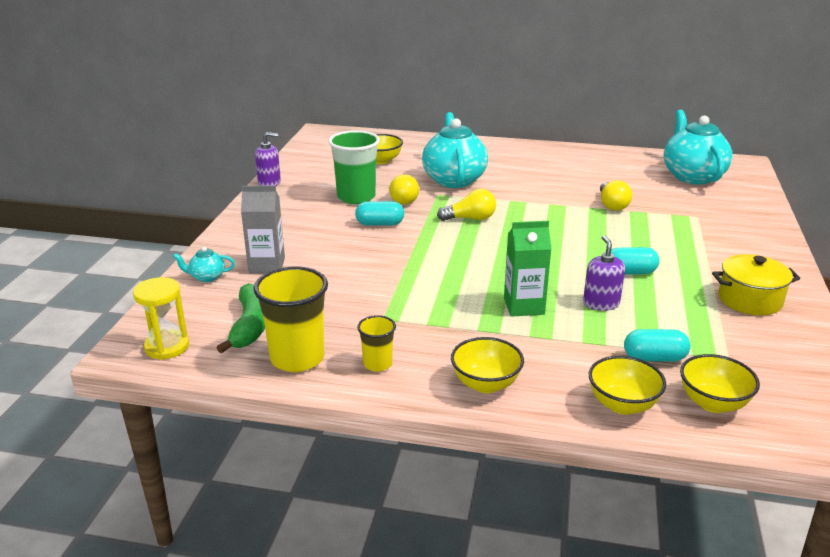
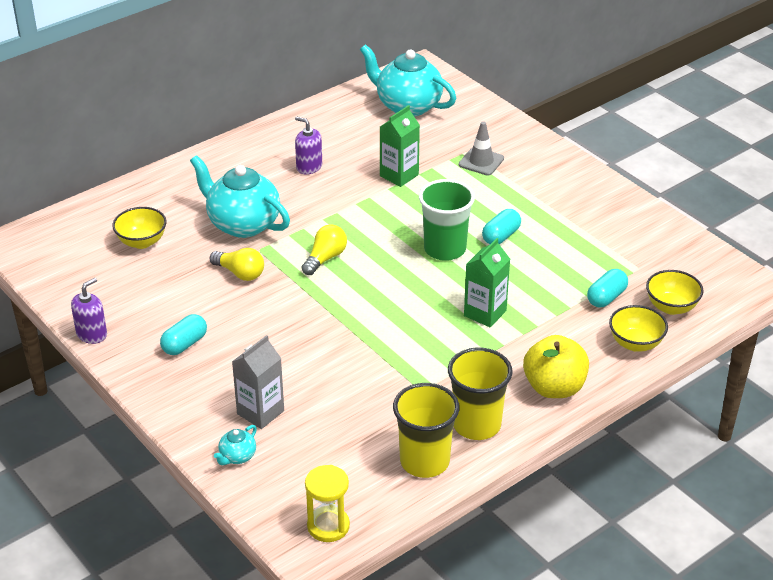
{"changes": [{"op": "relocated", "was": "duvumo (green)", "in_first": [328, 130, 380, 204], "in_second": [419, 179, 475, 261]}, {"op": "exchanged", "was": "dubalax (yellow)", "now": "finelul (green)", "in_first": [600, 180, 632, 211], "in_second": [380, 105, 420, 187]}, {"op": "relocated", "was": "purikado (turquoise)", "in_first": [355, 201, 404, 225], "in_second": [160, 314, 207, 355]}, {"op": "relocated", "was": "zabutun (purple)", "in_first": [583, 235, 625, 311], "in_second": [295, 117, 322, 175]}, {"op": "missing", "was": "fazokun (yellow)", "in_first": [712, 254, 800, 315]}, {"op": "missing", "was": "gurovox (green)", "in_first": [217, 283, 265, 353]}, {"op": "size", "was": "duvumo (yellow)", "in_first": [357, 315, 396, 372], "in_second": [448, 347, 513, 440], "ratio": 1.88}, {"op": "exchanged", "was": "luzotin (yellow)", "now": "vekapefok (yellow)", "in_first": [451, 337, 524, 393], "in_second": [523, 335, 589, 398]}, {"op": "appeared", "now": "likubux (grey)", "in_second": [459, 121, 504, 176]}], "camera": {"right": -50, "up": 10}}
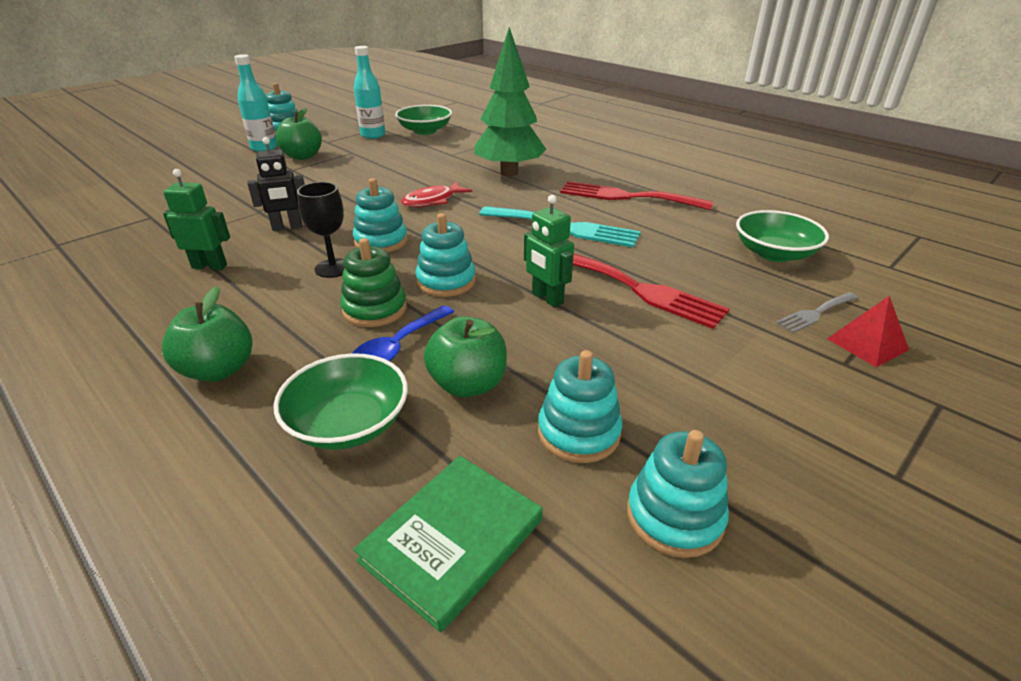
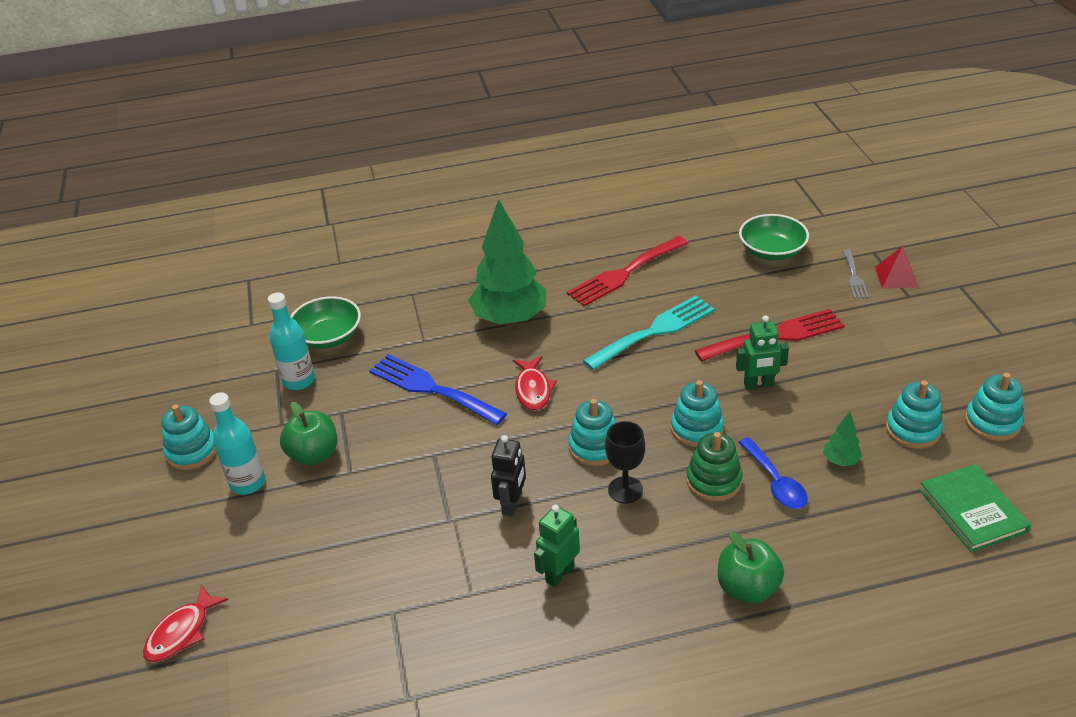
{"changes": [{"op": "exchanged", "was": "vekapefok (green)", "now": "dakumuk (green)", "in_first": [424, 316, 507, 398], "in_second": [823, 412, 862, 466]}, {"op": "missing", "was": "luzotin (green)", "in_first": [273, 353, 408, 450]}, {"op": "appeared", "now": "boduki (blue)", "in_second": [369, 354, 507, 425]}, {"op": "appeared", "now": "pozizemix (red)", "in_second": [143, 584, 228, 662]}], "camera": {"right": -55, "up": 5}}
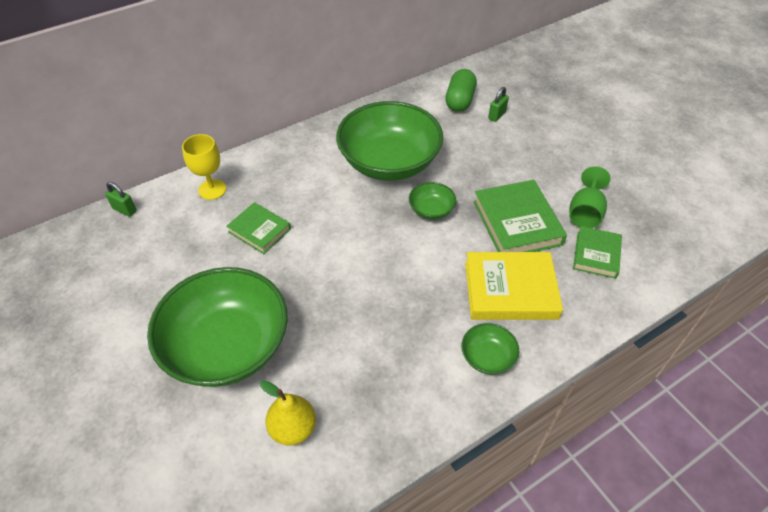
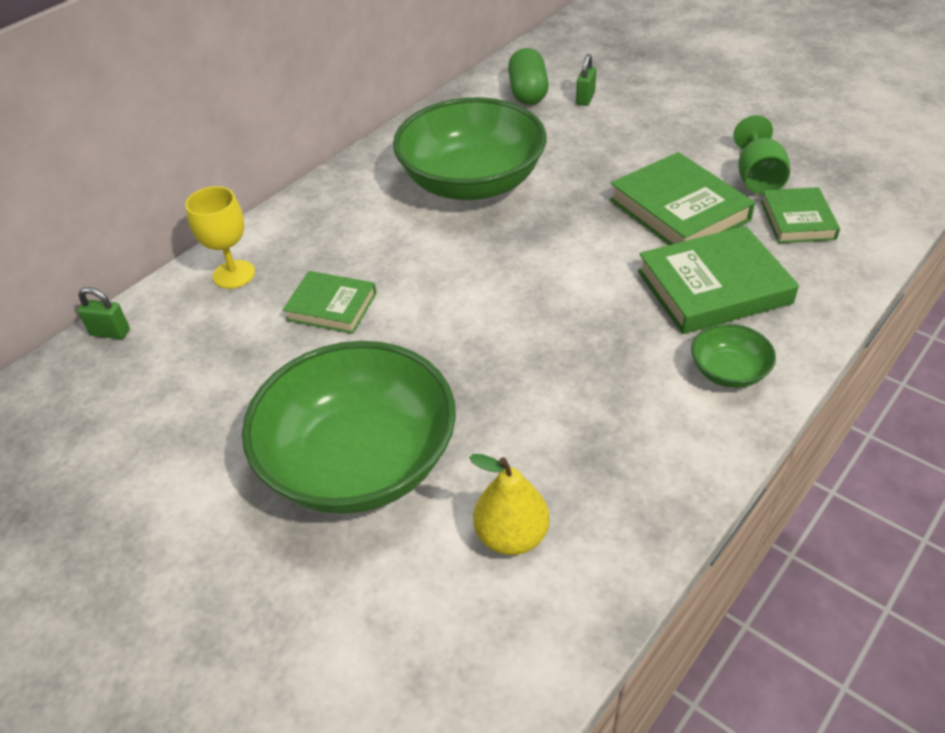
{"changes": [{"op": "missing", "was": "luzotin (green)", "in_first": [409, 182, 456, 220]}, {"op": "colour", "was": "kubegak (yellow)", "now": "kubegak (green)", "in_first": [465, 252, 563, 320], "in_second": [638, 226, 799, 334]}], "camera": {"right": -15, "up": -5}}
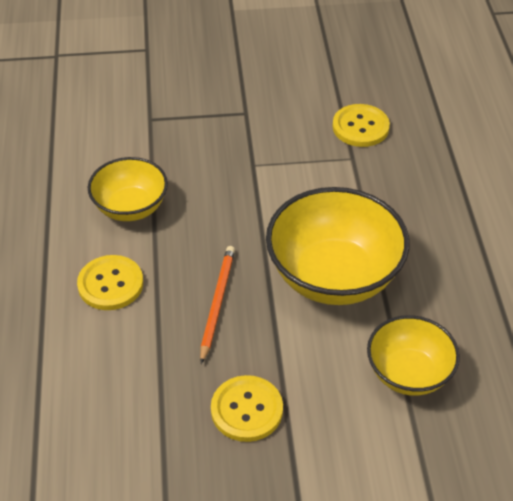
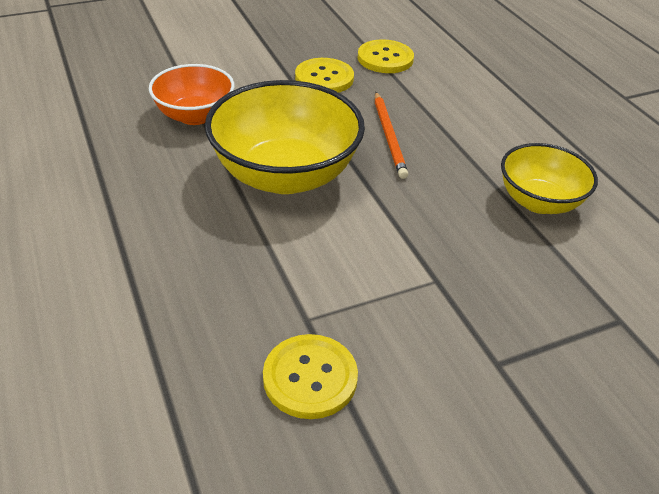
{"changes": [{"op": "relocated", "was": "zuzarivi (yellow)", "in_first": [77, 255, 143, 310], "in_second": [358, 39, 414, 73]}, {"op": "colour", "was": "luzotin (yellow)", "now": "luzotin (orange)", "in_first": [367, 315, 460, 396], "in_second": [149, 64, 235, 125]}], "camera": {"right": 160, "up": -5}}
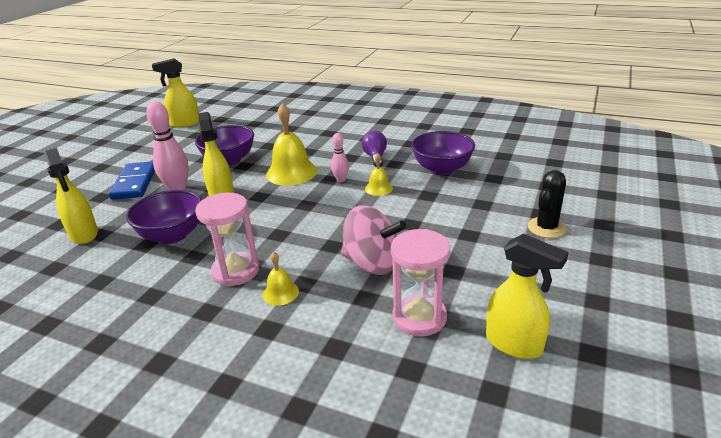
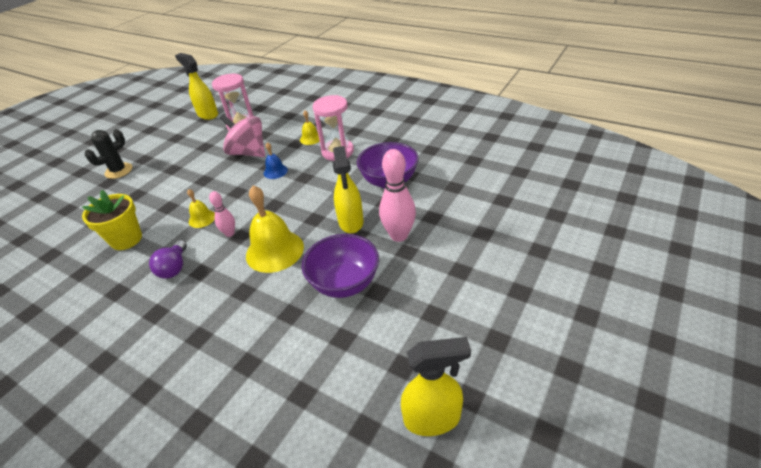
{"changes": [{"op": "exchanged", "was": "luzotin (purple)", "now": "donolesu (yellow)", "in_first": [411, 131, 475, 175], "in_second": [82, 190, 142, 250]}, {"op": "missing", "was": "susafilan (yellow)", "in_first": [44, 148, 98, 244]}, {"op": "missing", "was": "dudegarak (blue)", "in_first": [109, 161, 155, 200]}, {"op": "appeared", "now": "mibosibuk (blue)", "in_second": [264, 142, 288, 179]}], "camera": {"right": -170, "up": 10}}
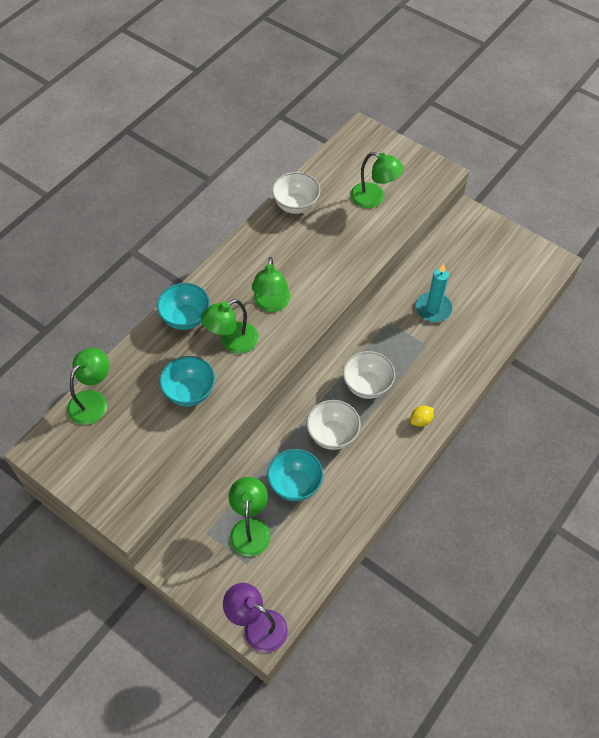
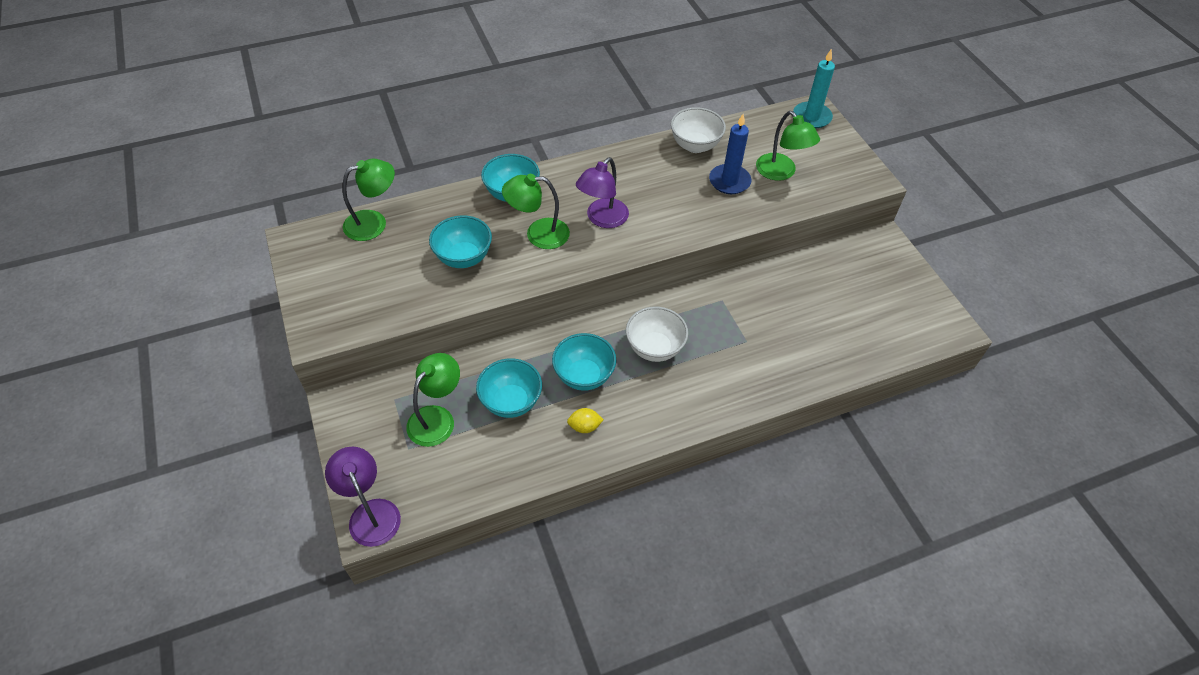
{"changes": [{"op": "colour", "was": "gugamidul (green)", "now": "gugamidul (purple)", "in_first": [252, 257, 291, 312], "in_second": [576, 157, 629, 228]}, {"op": "relocated", "was": "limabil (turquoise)", "in_first": [416, 264, 452, 322], "in_second": [793, 48, 835, 128]}, {"op": "colour", "was": "luzotin (white)", "now": "luzotin (turquoise)", "in_first": [307, 400, 361, 450], "in_second": [552, 333, 616, 391]}, {"op": "relocated", "was": "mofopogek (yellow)", "in_first": [410, 406, 434, 427], "in_second": [567, 408, 604, 433]}, {"op": "appeared", "now": "limabil (blue)", "in_second": [709, 114, 751, 194]}], "camera": {"right": 30, "up": -5}}
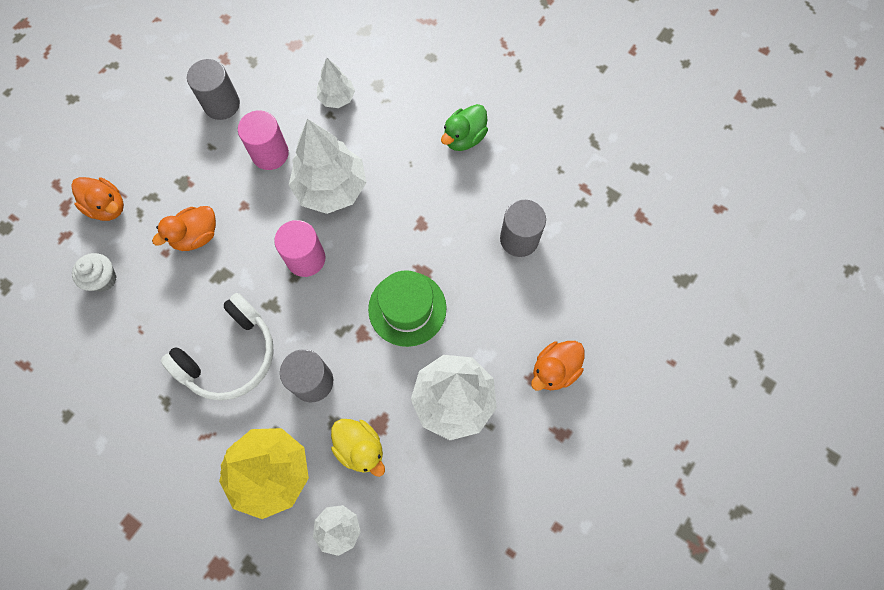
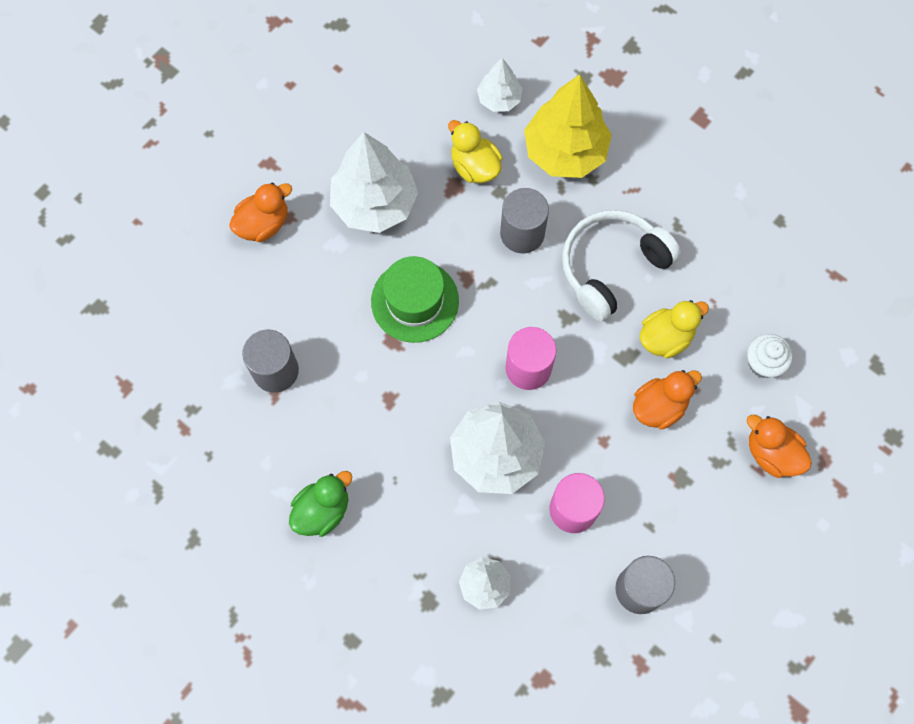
{"changes": [{"op": "appeared", "now": "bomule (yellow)", "in_second": [640, 300, 709, 358]}], "camera": {"right": -175, "up": 0}}
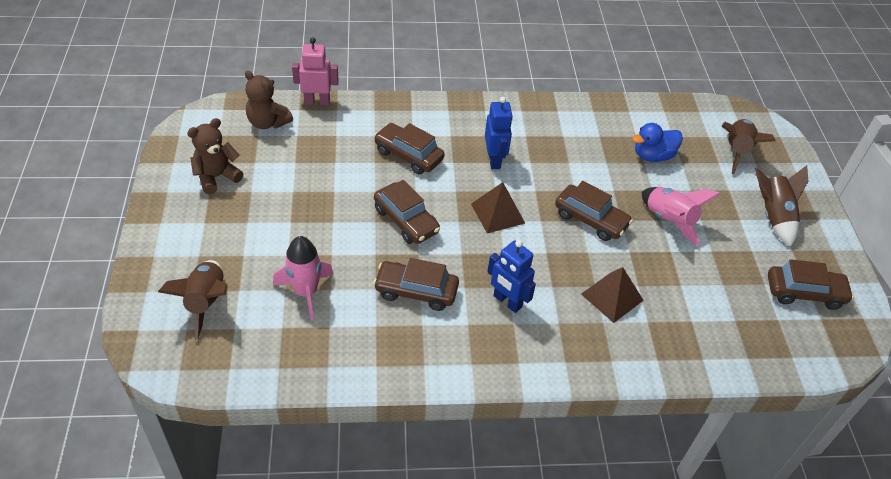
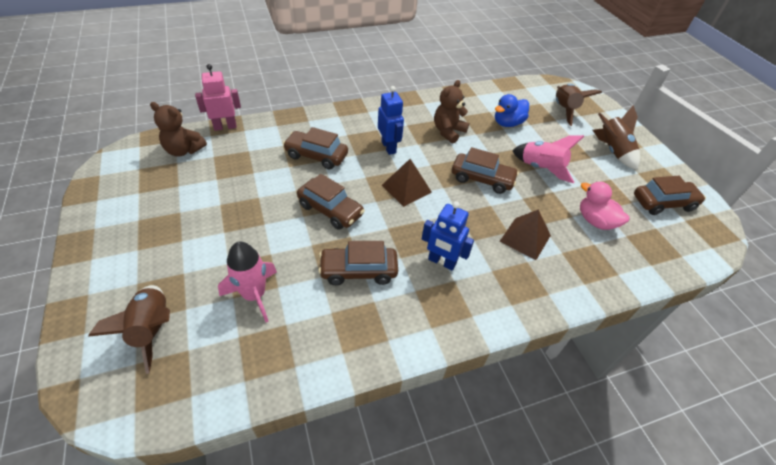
{"changes": [{"op": "relocated", "was": "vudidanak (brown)", "in_first": [187, 118, 244, 194], "in_second": [434, 80, 469, 143]}, {"op": "appeared", "now": "bomule (pink)", "in_second": [580, 182, 629, 230]}], "camera": {"right": -15, "up": 0}}
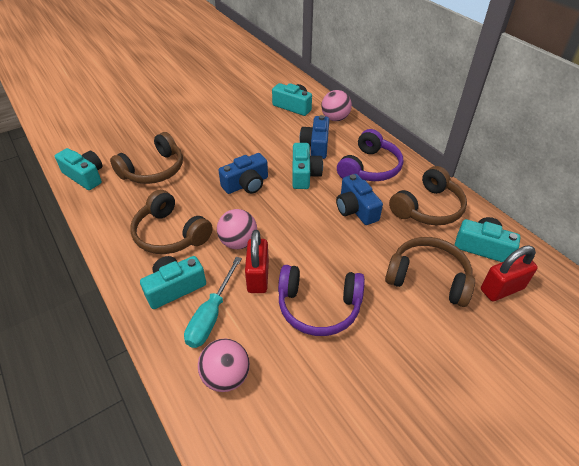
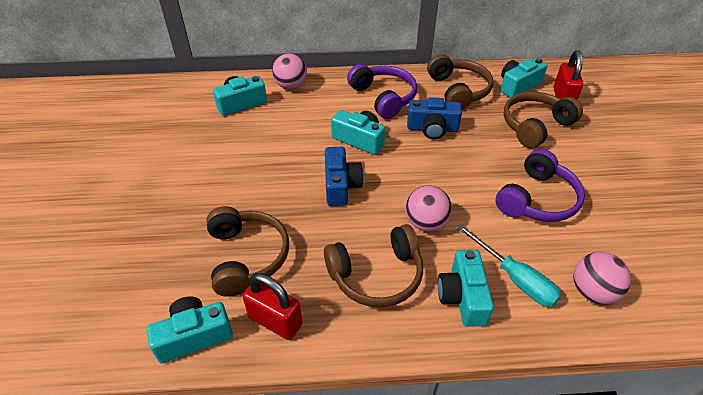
{"changes": [{"op": "missing", "was": "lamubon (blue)", "in_first": [299, 115, 329, 159]}, {"op": "relocated", "was": "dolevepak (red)", "in_first": [245, 230, 269, 293], "in_second": [242, 273, 302, 340]}], "camera": {"right": -60, "up": 0}}
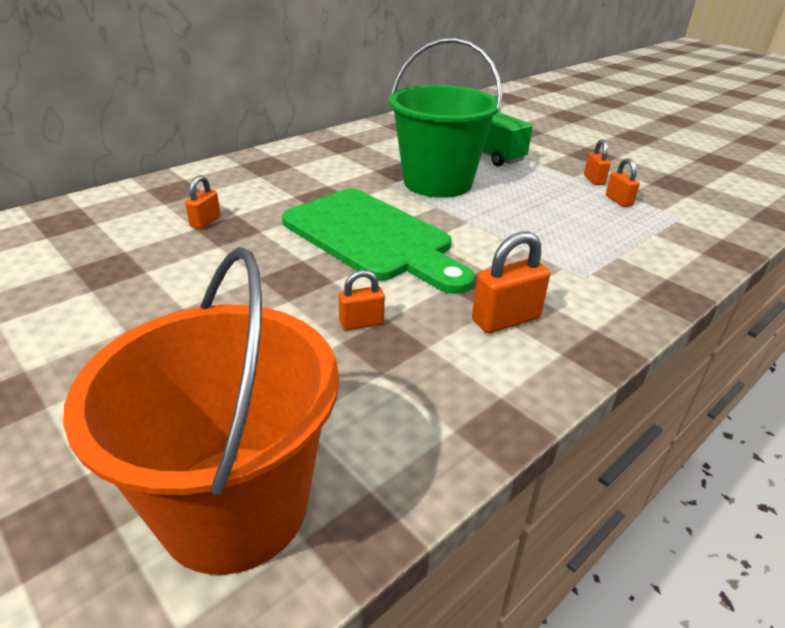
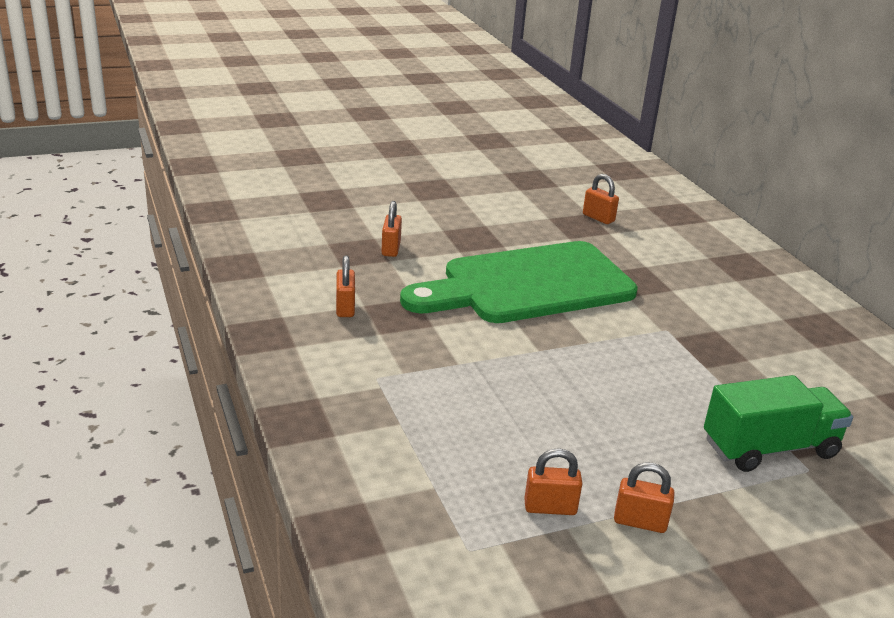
{"changes": [{"op": "missing", "was": "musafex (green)", "in_first": [389, 38, 502, 198]}, {"op": "size", "was": "dolevepak (orange)", "in_first": [472, 231, 550, 333], "in_second": [336, 255, 355, 317], "ratio": 0.62}, {"op": "missing", "was": "musafex (orange)", "in_first": [63, 247, 339, 575]}], "camera": {"right": 110, "up": -5}}
